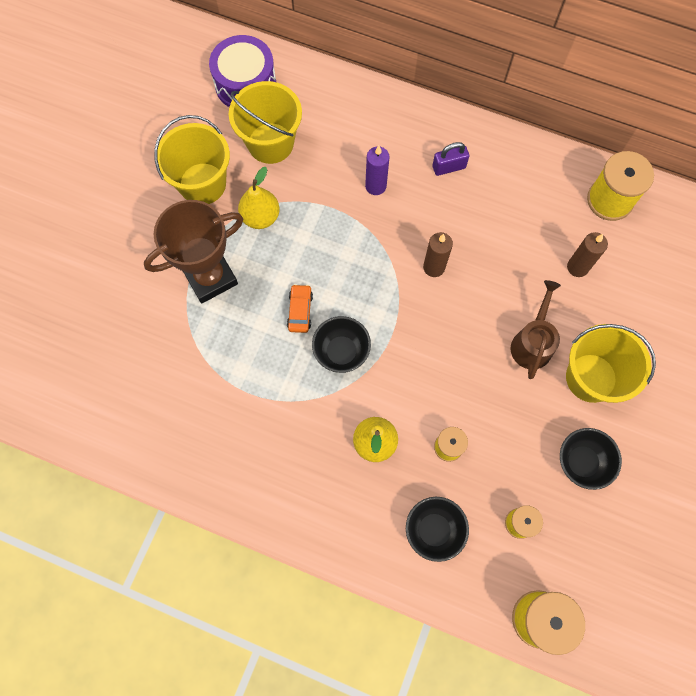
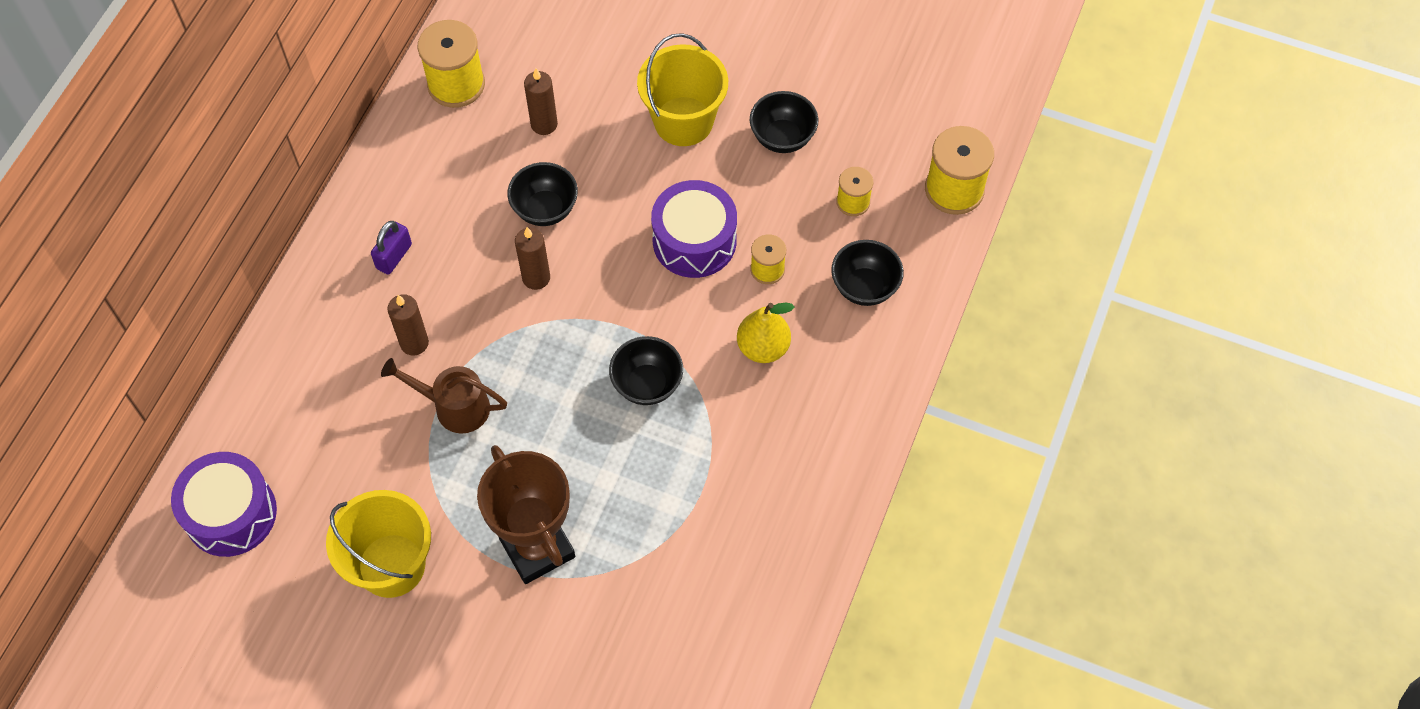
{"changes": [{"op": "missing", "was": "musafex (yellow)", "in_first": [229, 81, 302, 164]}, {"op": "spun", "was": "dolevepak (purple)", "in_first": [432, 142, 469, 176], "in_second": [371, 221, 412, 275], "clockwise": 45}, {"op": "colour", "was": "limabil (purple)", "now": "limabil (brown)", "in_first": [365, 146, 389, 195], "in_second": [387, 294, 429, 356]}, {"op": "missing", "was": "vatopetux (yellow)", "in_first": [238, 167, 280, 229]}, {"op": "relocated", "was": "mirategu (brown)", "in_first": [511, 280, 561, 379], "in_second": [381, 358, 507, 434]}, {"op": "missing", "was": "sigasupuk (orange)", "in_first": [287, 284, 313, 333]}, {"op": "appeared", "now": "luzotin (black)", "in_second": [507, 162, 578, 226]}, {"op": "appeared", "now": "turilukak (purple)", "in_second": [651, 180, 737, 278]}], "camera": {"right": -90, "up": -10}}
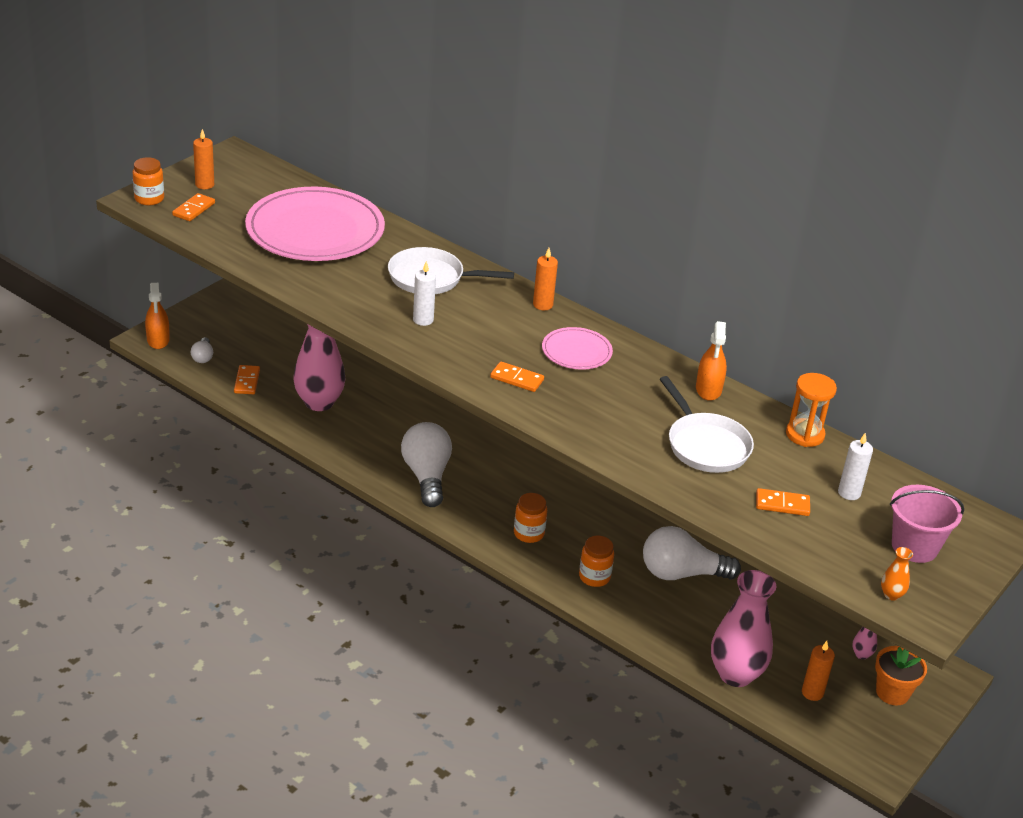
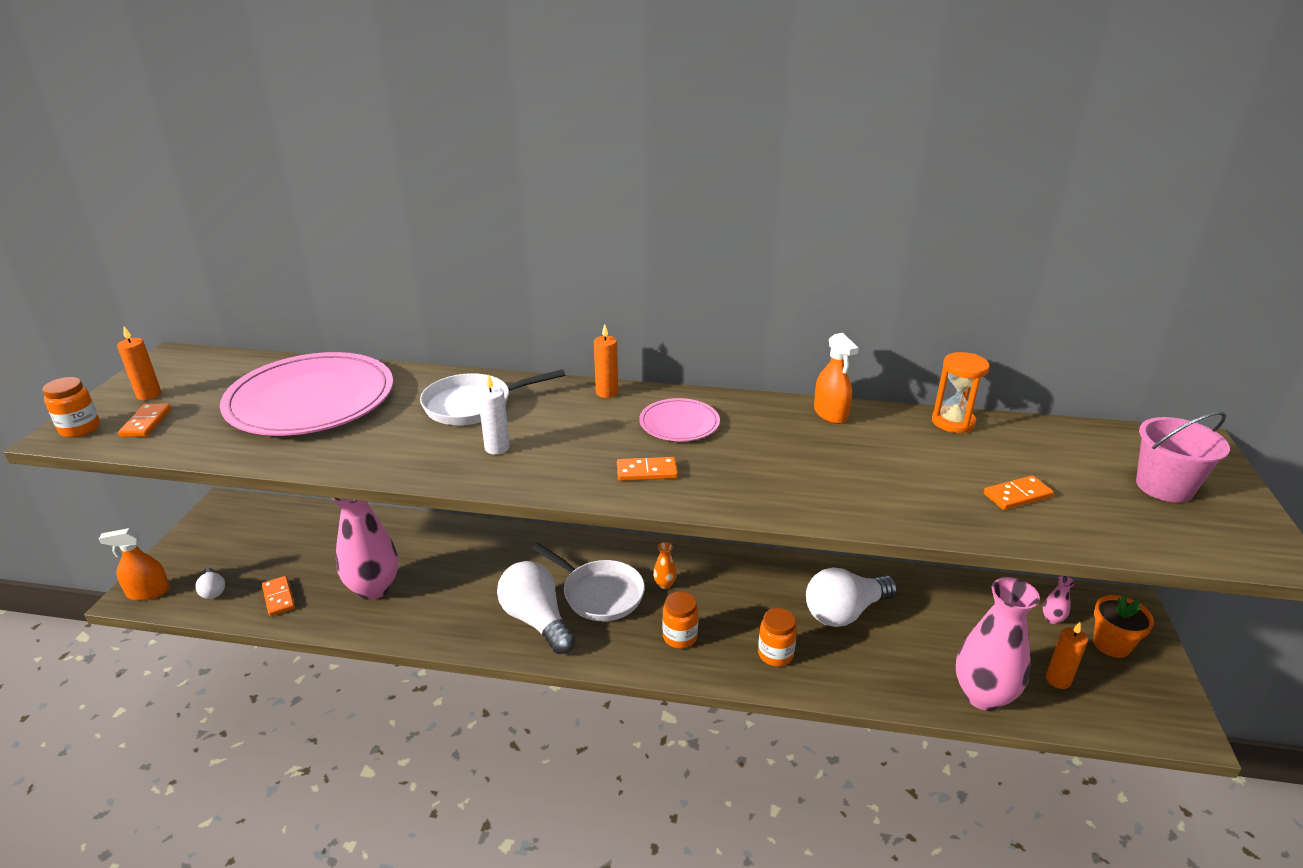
{"changes": [{"op": "spun", "was": "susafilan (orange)", "in_first": [145, 283, 170, 349], "in_second": [99, 528, 170, 601], "clockwise": 120}, {"op": "relocated", "was": "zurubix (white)", "in_first": [660, 376, 754, 473], "in_second": [532, 543, 645, 621]}, {"op": "missing", "was": "limabil (white)", "in_first": [838, 432, 873, 500]}, {"op": "relocated", "was": "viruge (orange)", "in_first": [881, 547, 913, 601], "in_second": [653, 542, 677, 589]}], "camera": {"right": -25, "up": -5}}
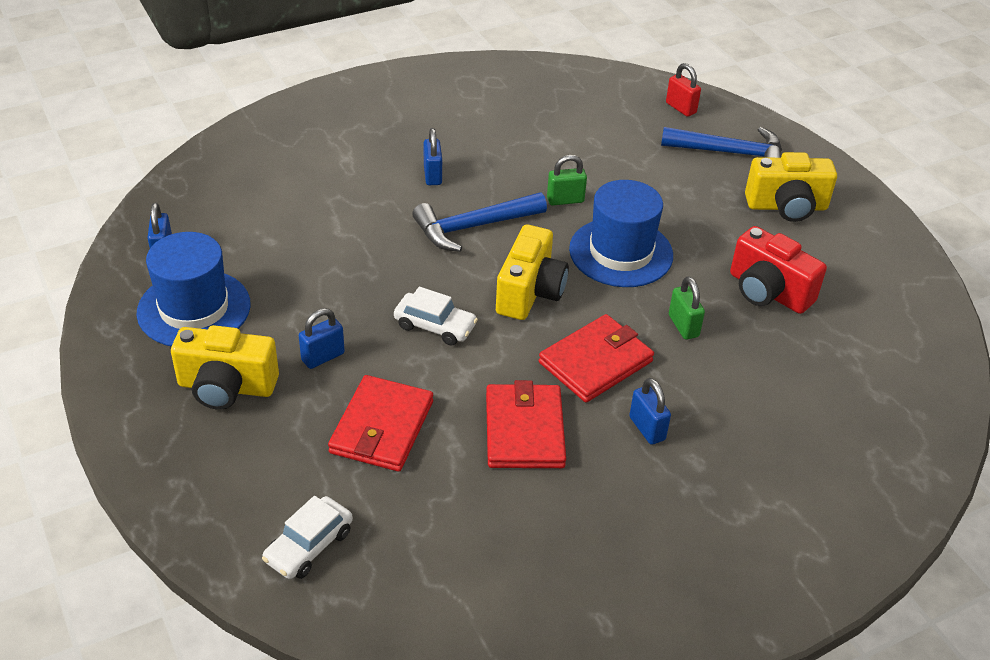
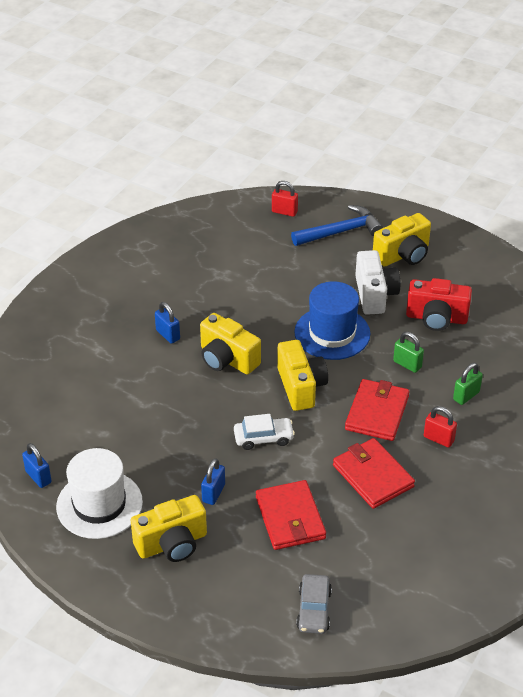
{"changes": [{"op": "relocated", "was": "dolevepak (green)", "in_first": [547, 155, 587, 206], "in_second": [453, 363, 483, 405]}, {"op": "exchanged", "was": "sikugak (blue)", "now": "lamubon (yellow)", "in_first": [412, 192, 547, 252], "in_second": [200, 313, 261, 375]}, {"op": "colour", "was": "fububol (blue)", "now": "fububol (white)", "in_first": [137, 232, 251, 346], "in_second": [56, 448, 143, 539]}, {"op": "colour", "was": "dolevepak (blue)", "now": "dolevepak (red)", "in_first": [629, 378, 671, 445], "in_second": [424, 406, 457, 448]}, {"op": "colour", "was": "sigasupuk (white)", "now": "sigasupuk (grey)", "in_first": [262, 496, 353, 579], "in_second": [296, 574, 332, 634]}, {"op": "appeared", "now": "lamubon (white)", "in_second": [355, 250, 400, 315]}], "camera": {"right": -30, "up": 0}}
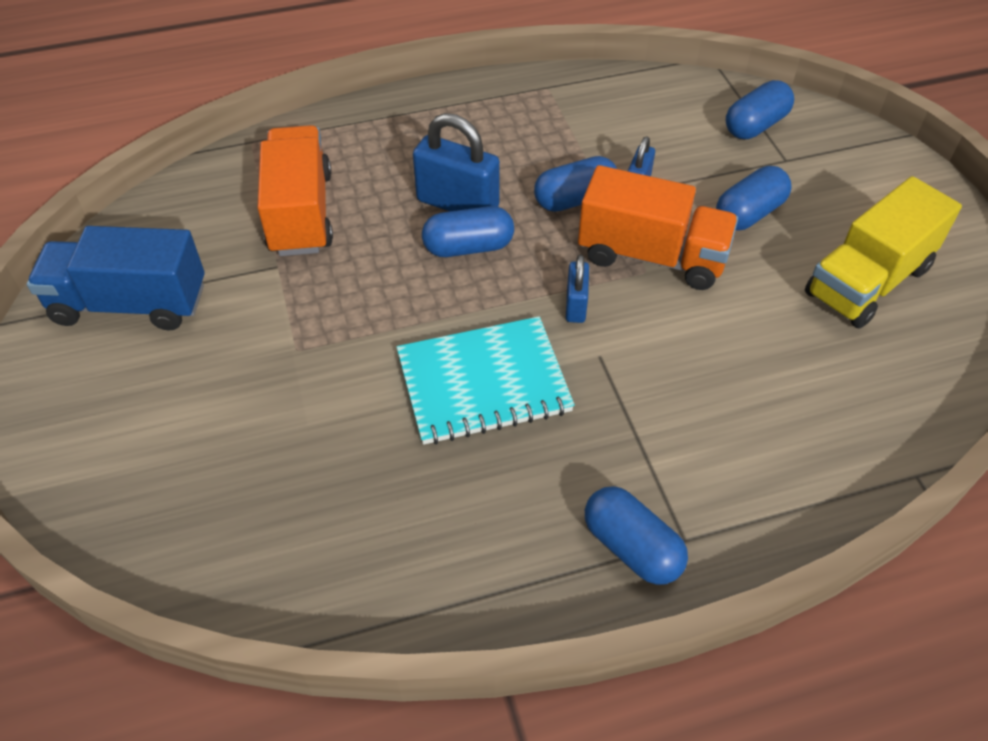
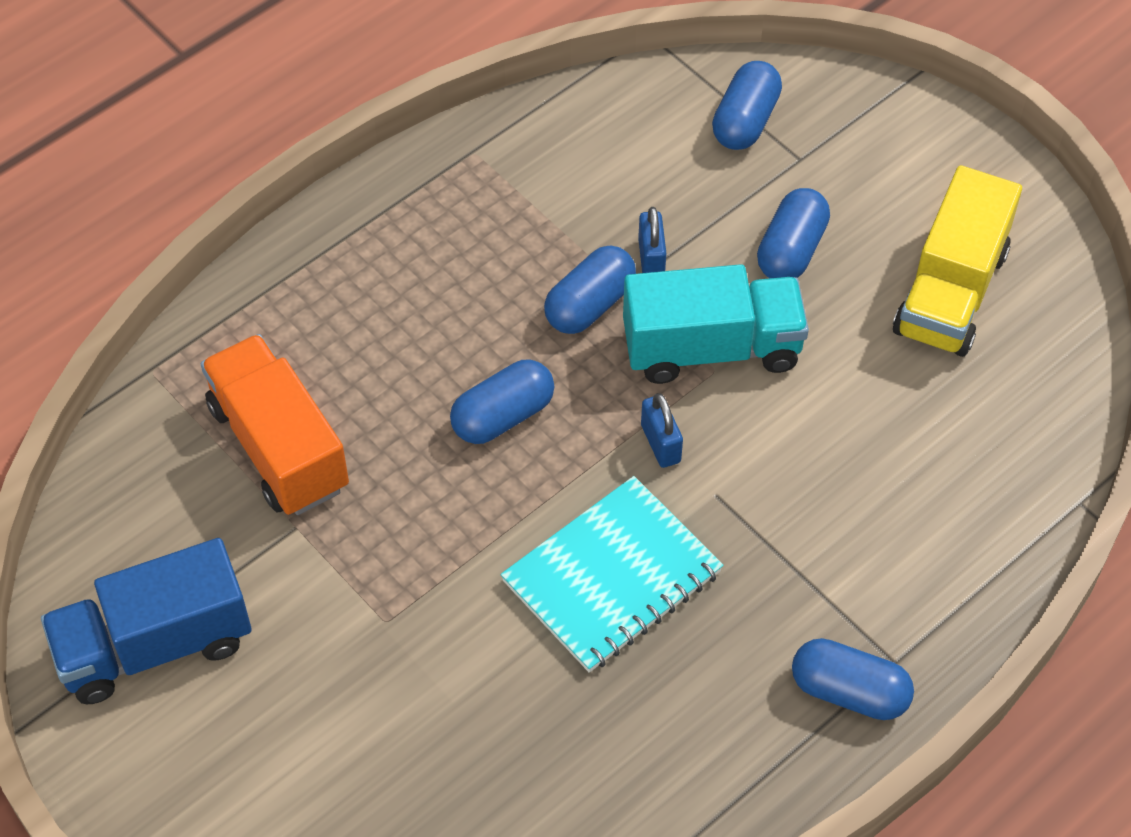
{"changes": [{"op": "missing", "was": "dolevepak (blue)", "in_first": [413, 113, 500, 211]}, {"op": "colour", "was": "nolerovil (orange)", "now": "nolerovil (turquoise)", "in_first": [578, 165, 738, 290], "in_second": [623, 264, 809, 384]}], "camera": {"right": -25, "up": 5}}
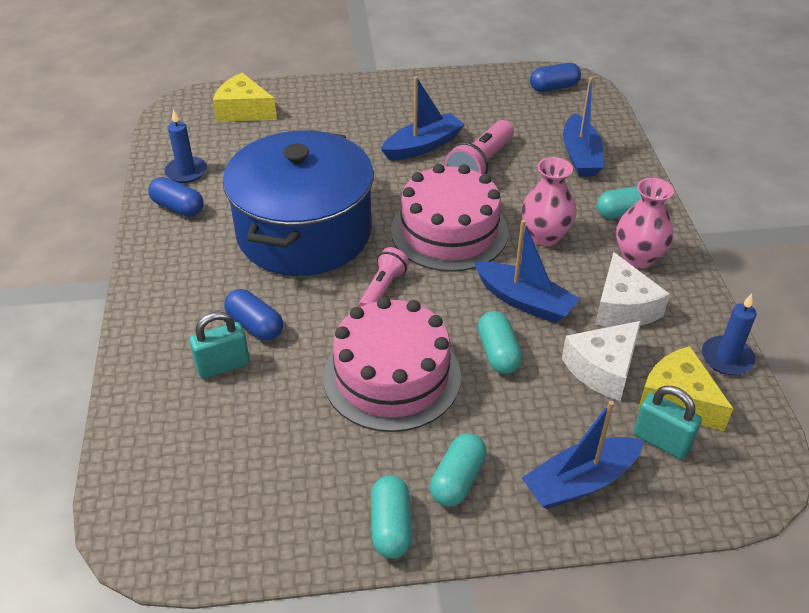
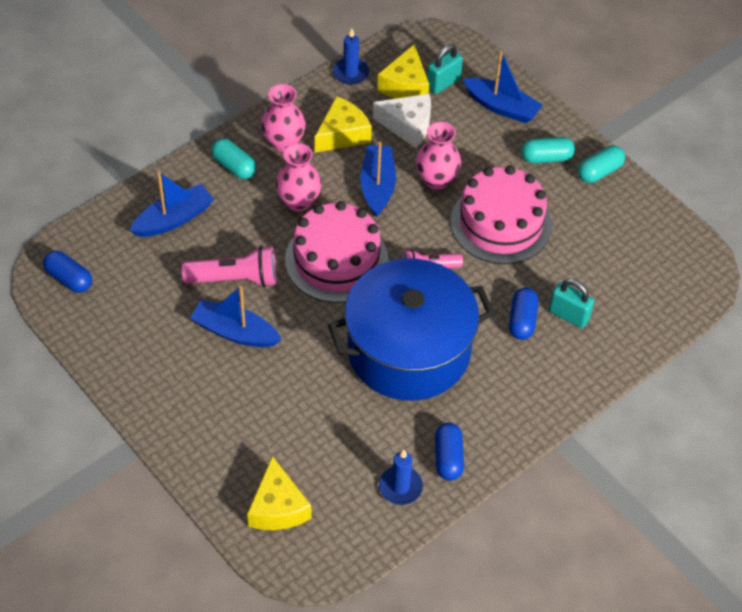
{"changes": [{"op": "colour", "was": "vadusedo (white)", "now": "vadusedo (yellow)", "in_first": [595, 252, 670, 327], "in_second": [315, 96, 372, 153]}, {"op": "exchanged", "was": "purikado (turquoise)", "now": "viruge (pink)", "in_first": [478, 311, 522, 374], "in_second": [416, 122, 461, 190]}, {"op": "spun", "was": "dolevepak (turquoise)", "in_first": [634, 386, 702, 459], "in_second": [427, 44, 463, 94], "clockwise": 45}], "camera": {"right": -125, "up": 10}}
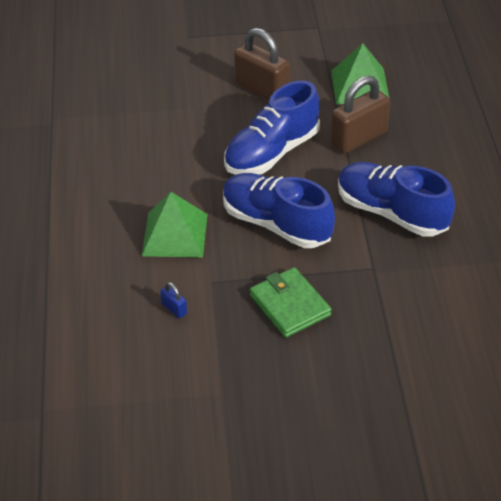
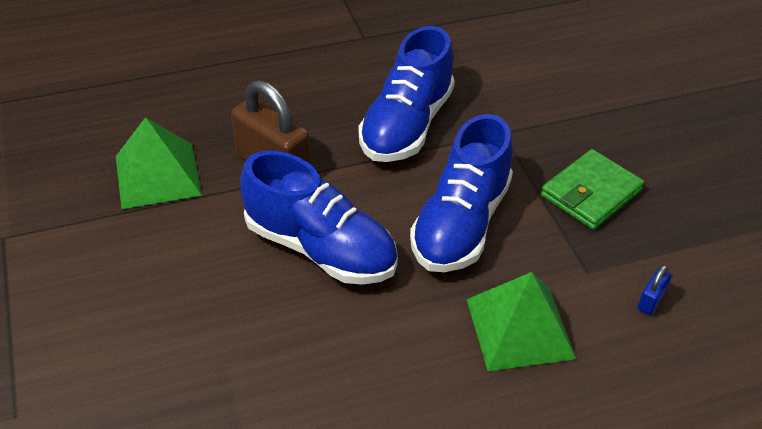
{"changes": [{"op": "missing", "was": "dolevepak (brown)", "in_first": [234, 28, 290, 100]}], "camera": {"right": -105, "up": 0}}
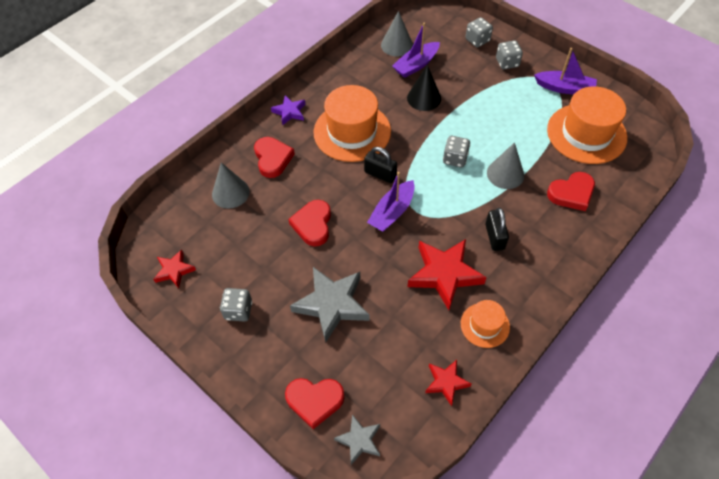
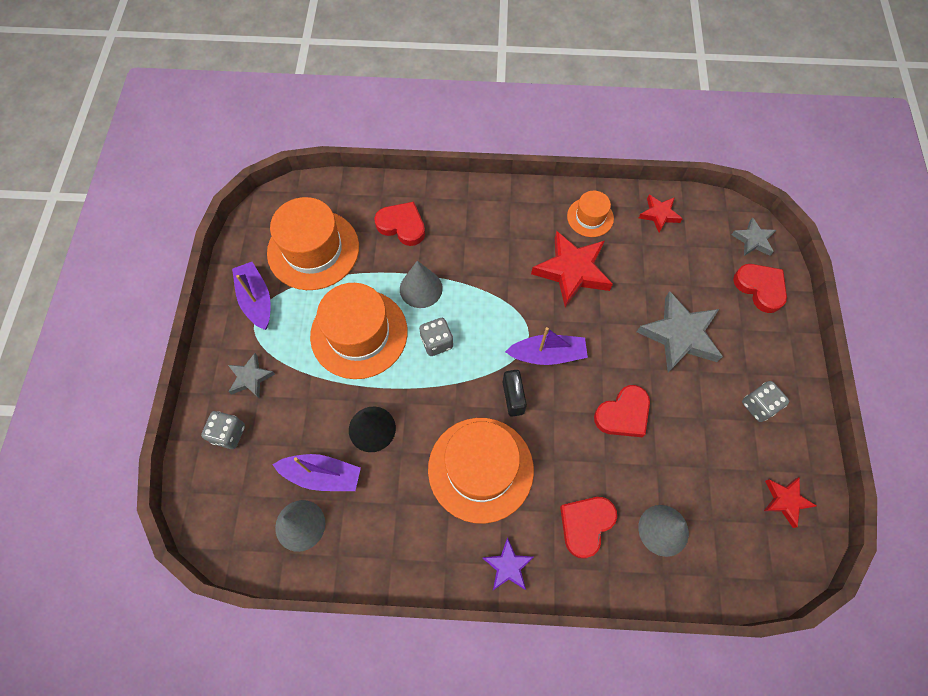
{"changes": [{"op": "exchanged", "was": "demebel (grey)", "now": "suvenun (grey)", "in_first": [496, 40, 523, 69], "in_second": [228, 353, 275, 398]}, {"op": "missing", "was": "dolevepak (black)", "in_first": [485, 208, 509, 251]}, {"op": "appeared", "now": "fububol (orange)", "in_second": [310, 283, 408, 379]}], "camera": {"right": -130, "up": 10}}
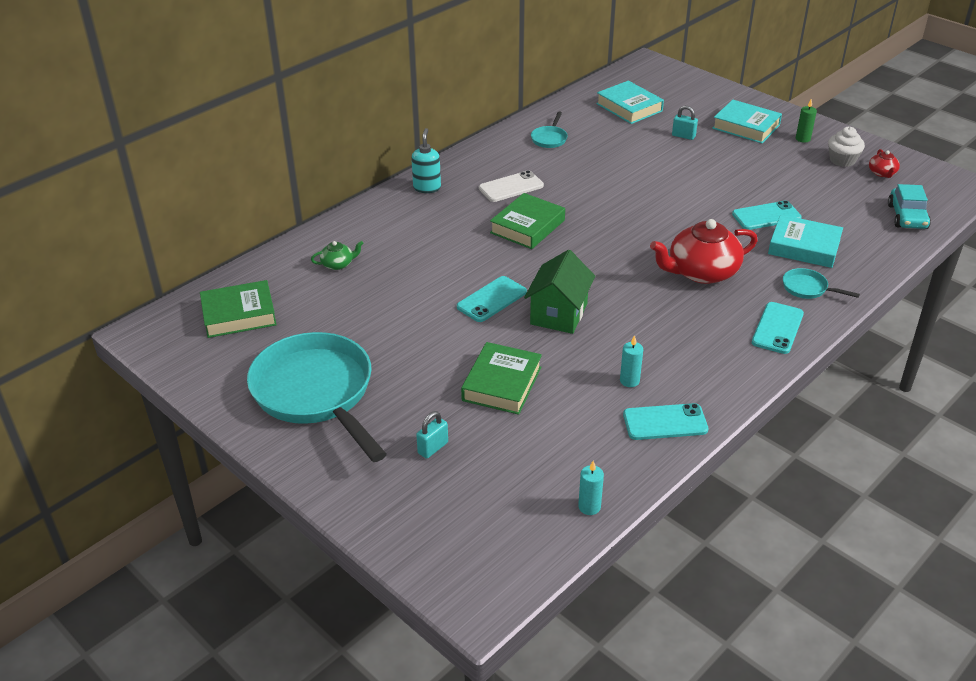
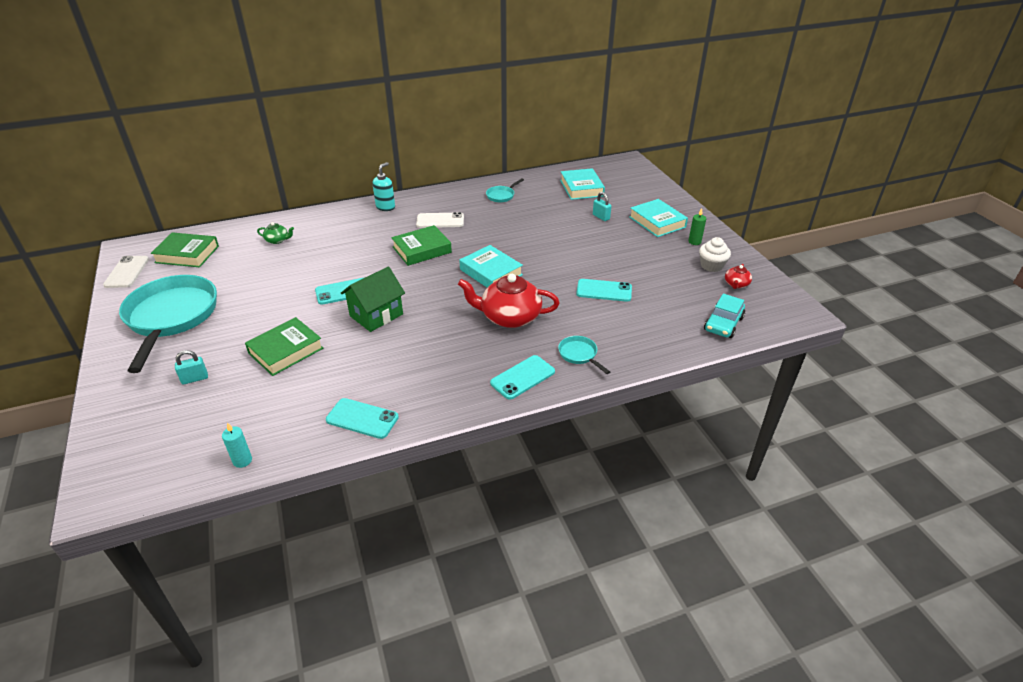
{"changes": [{"op": "relocated", "was": "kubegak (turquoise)", "in_first": [768, 215, 843, 268], "in_second": [459, 245, 523, 288]}, {"op": "missing", "was": "limabil (turquoise)", "in_first": [620, 335, 643, 387]}, {"op": "appeared", "now": "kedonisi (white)", "in_second": [103, 256, 149, 288]}], "camera": {"right": 25, "up": 0}}
